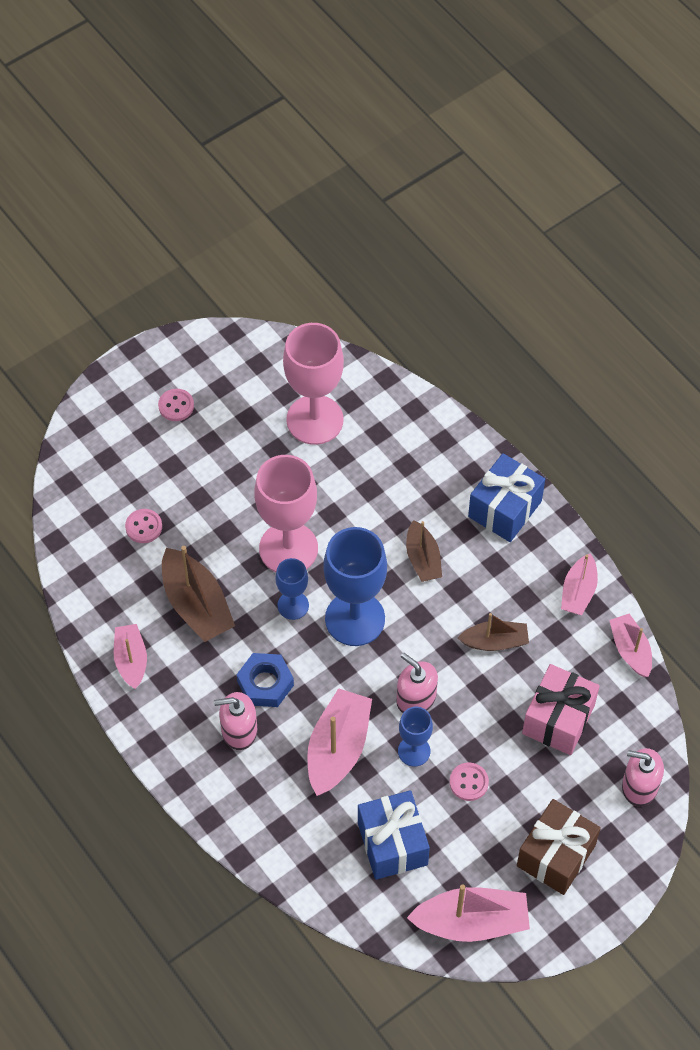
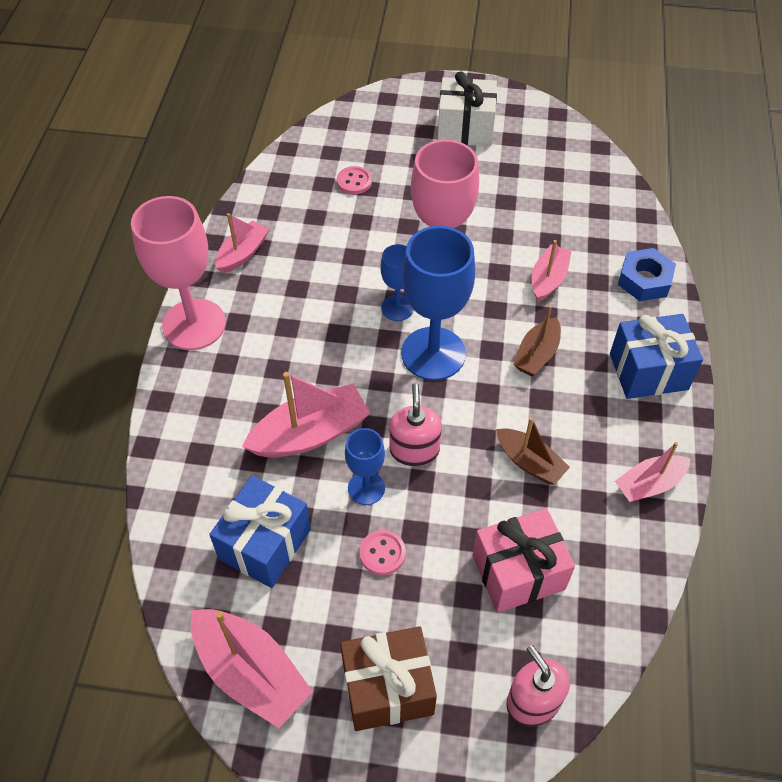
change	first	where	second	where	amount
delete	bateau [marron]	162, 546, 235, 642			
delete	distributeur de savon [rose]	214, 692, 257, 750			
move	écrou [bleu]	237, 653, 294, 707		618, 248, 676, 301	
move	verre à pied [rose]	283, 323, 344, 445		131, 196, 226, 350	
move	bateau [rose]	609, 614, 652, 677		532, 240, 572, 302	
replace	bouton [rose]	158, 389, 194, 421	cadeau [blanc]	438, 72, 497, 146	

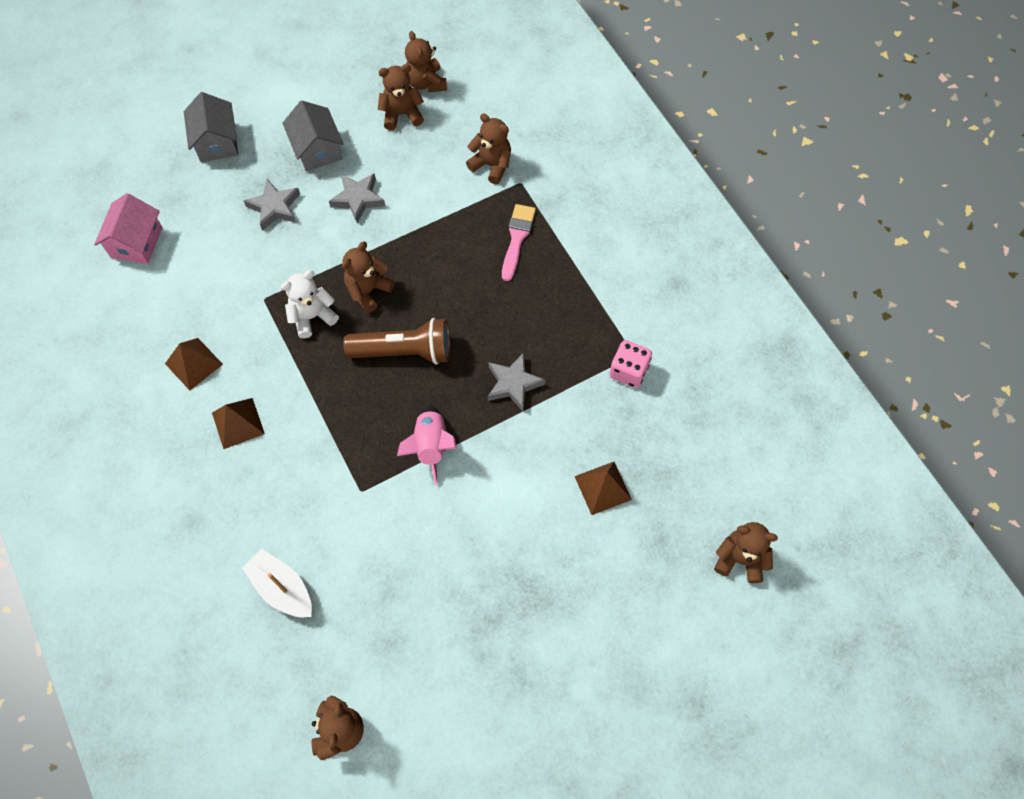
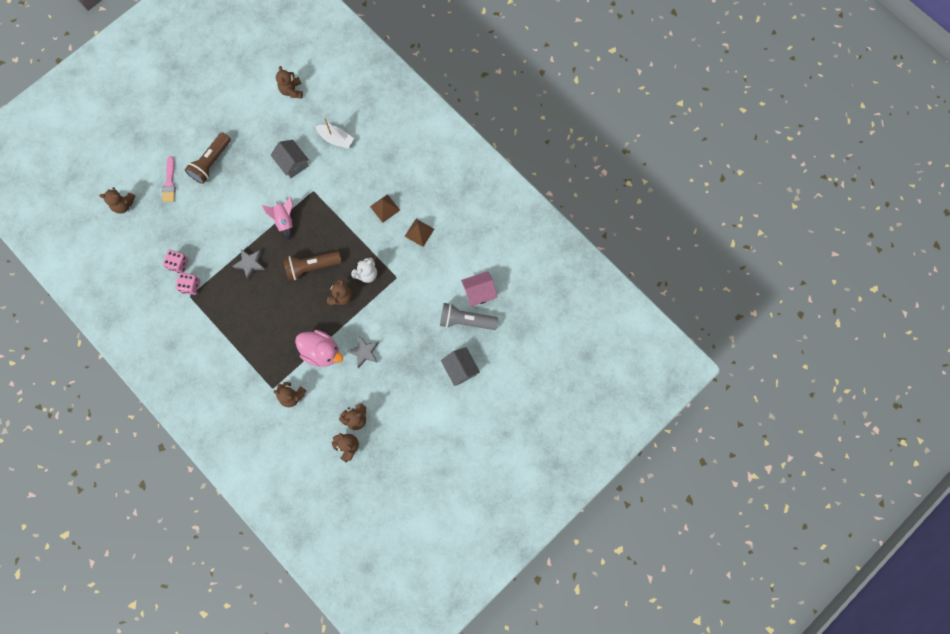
change	first	where	second	where	amount
delete	étoile [gris]	244, 179, 300, 231			
delete	pyramide [marron]	575, 462, 632, 515			
insert			dé [rose]	163, 250, 189, 273	
insert			lampe de poche [marron]	185, 132, 231, 184	
insert			canard [rose]	295, 330, 343, 367	
insert			lampe de poche [gris]	440, 303, 498, 330	
move	maison [gris]	282, 101, 343, 172		271, 140, 309, 178	
move	pinceau [rose]	502, 204, 536, 281		162, 156, 176, 202	
rotate	maison [rose]	94, 193, 163, 264		461, 271, 497, 307	75 degrees clockwise

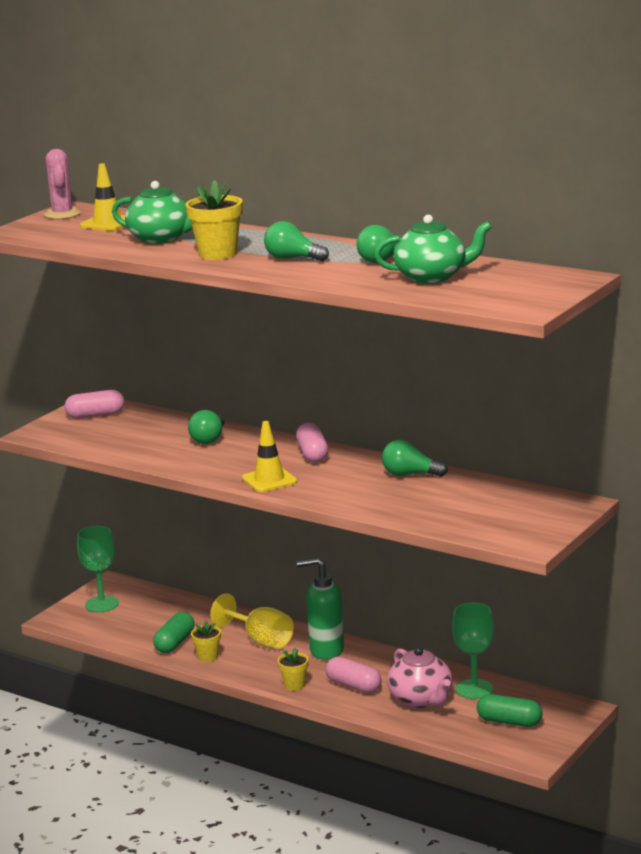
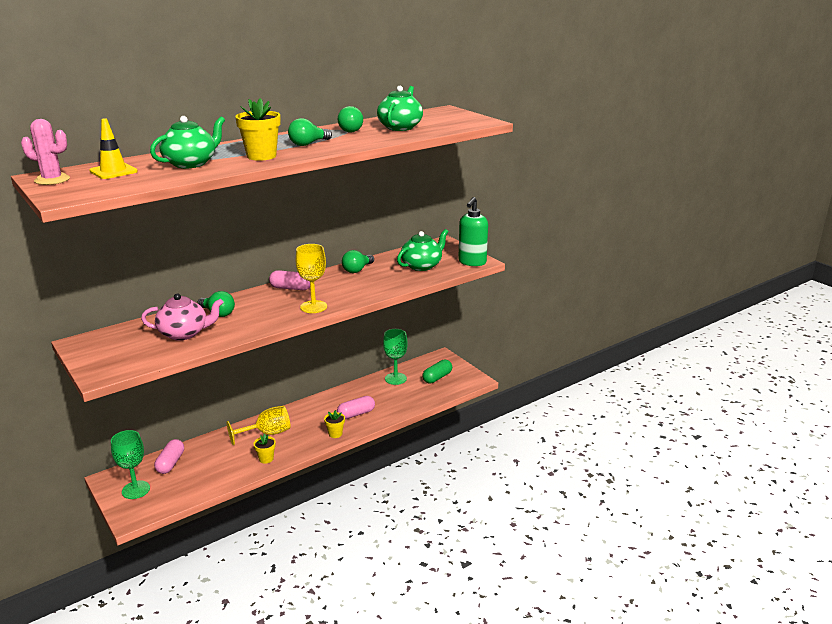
change	first	where	second	where	amount
delete	gélule [vert]	153, 612, 194, 653			
insert			théière [vert]	397, 229, 448, 271	
move	gélule [rose]	65, 390, 124, 419		154, 439, 184, 474	
move	distributeur de savon [vert]	297, 557, 344, 660		458, 197, 488, 266	
move	théière [rose]	387, 647, 452, 708		141, 294, 223, 340	
replace	cône de chantier [jaune]	242, 421, 297, 492	verre à pied [jaune]	296, 244, 327, 313	

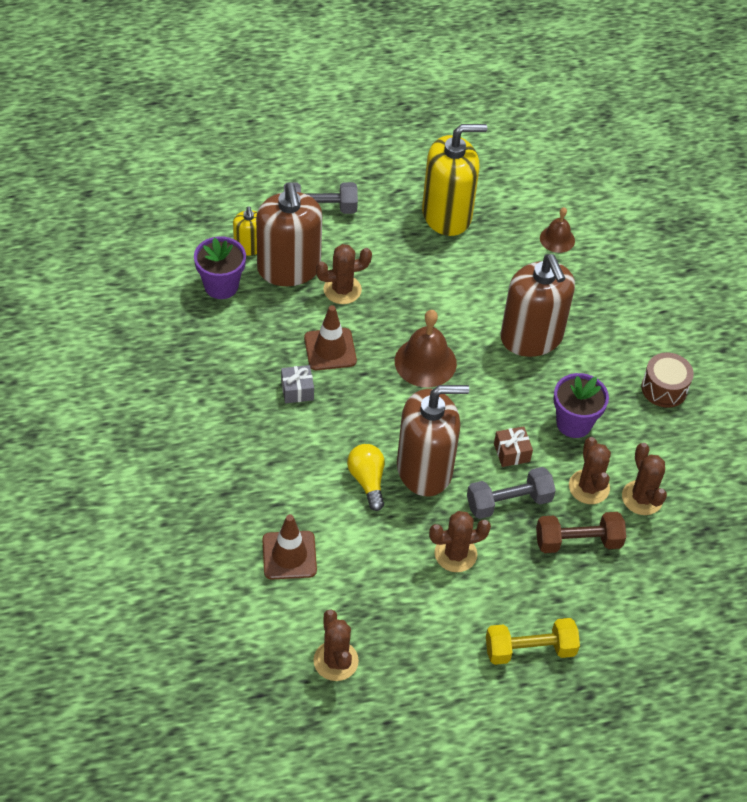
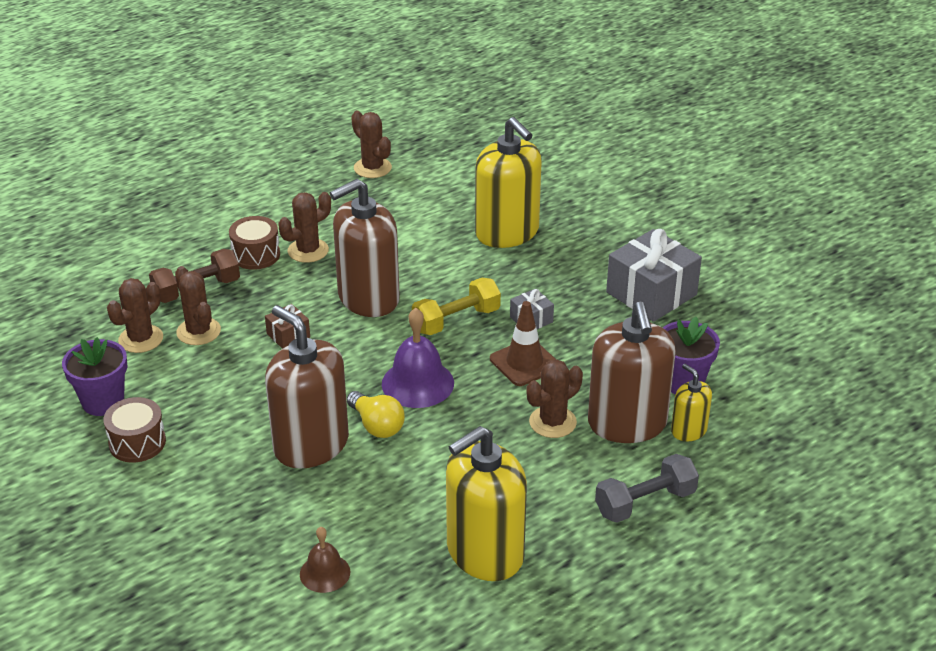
change	first	where	second	where	amount
delete	cône de chantier [marron]	262, 514, 317, 579			
delete	haltère [gris]	467, 467, 556, 519			
insert			tambour [marron]	229, 216, 280, 270	
insert			distributeur de savon [jaune]	475, 117, 542, 248	
insert			cadeau [gris]	606, 229, 702, 322	
move	ampoule [jaune]	347, 444, 385, 511		347, 391, 405, 438	
move	haltère [jaune]	486, 618, 580, 665		412, 278, 501, 335	
move	pot de fleurs [violet]	553, 373, 609, 438		62, 337, 127, 416	
recolor	cloche [marron]	395, 310, 457, 387	cloche [violet]	382, 308, 454, 408	
rotate	distributeur de savon [marron]	256, 183, 322, 286		588, 302, 676, 443	150 degrees counterclockwise
rotate	cactus [marron]	622, 443, 667, 515		107, 278, 163, 353	75 degrees clockwise

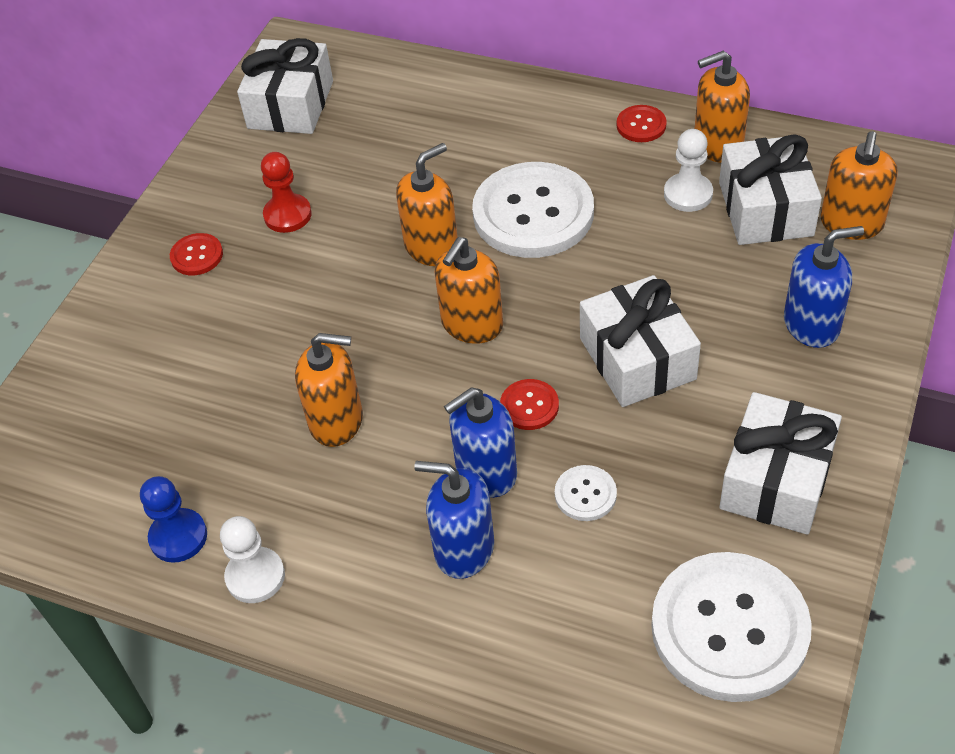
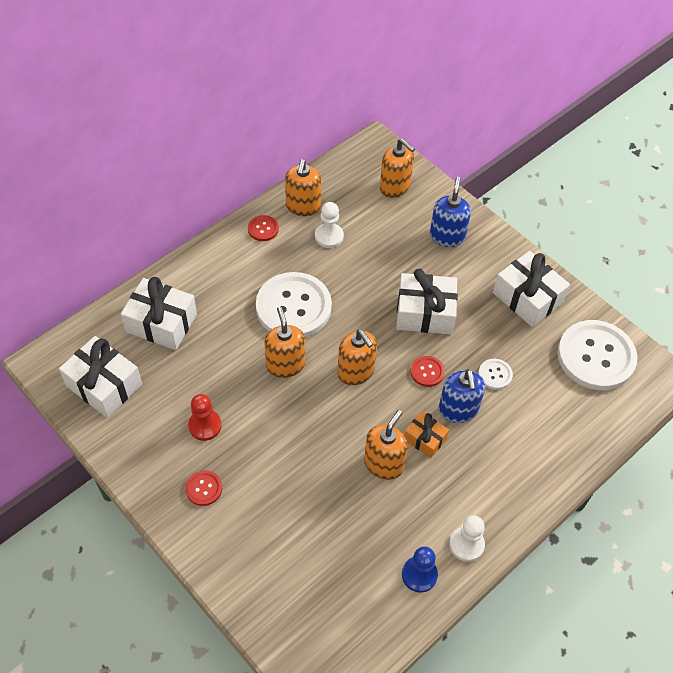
change	first	where	second	where	amount
delete	distributeur de savon [bleu]	414, 461, 494, 579			
insert			cadeau [orange]	404, 411, 449, 458	
move	cadeau [blanc]	719, 134, 822, 245		121, 277, 197, 350	

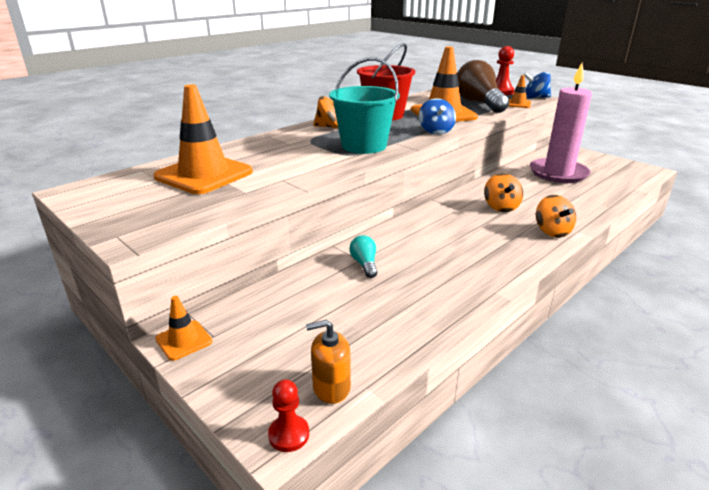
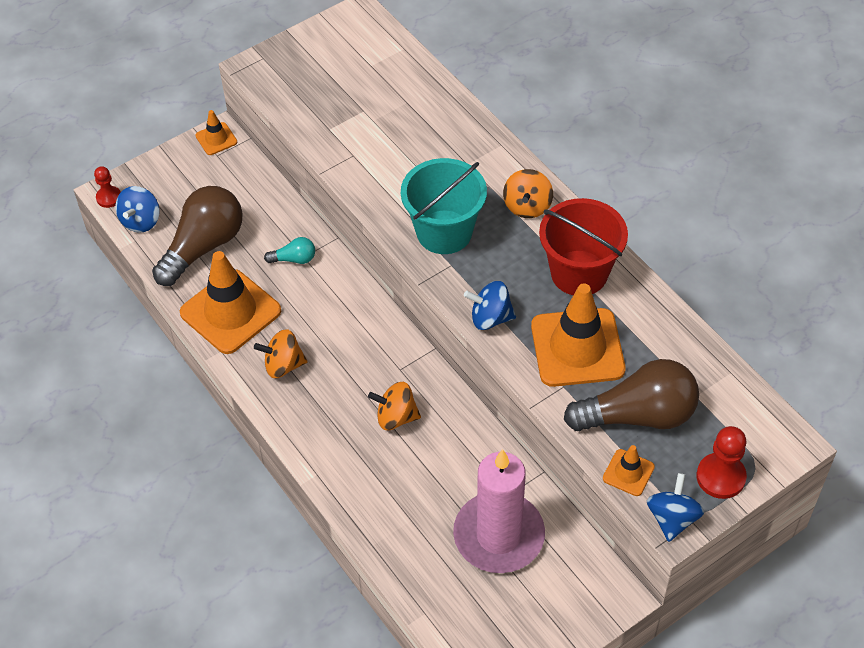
change	first	where	second	where	amount
insert			ampoule [marron]	152, 186, 243, 286	
move	cône de chantier [orange]	154, 84, 253, 194		180, 251, 281, 354	
move	toupie [orange]	536, 195, 576, 238		254, 329, 308, 378	
replace	distributeur de savon [orange]	306, 320, 351, 404	toupie [bleu]	116, 186, 159, 233	

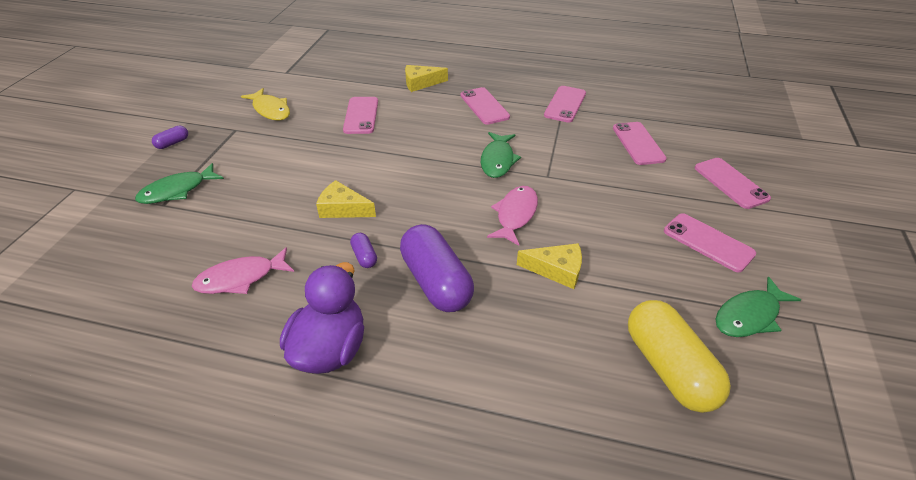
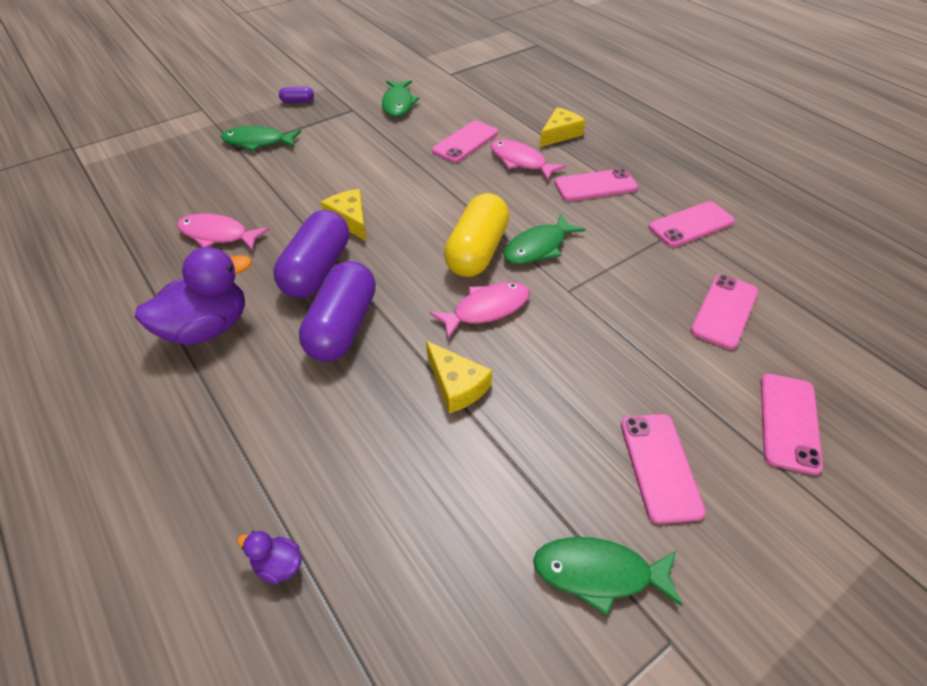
change	first	where	second	where	amount
insert			canard [violet]	237, 531, 302, 584	
insert			poisson [rose]	491, 139, 566, 181	
move	gélule [jaune]	628, 300, 731, 413		444, 193, 509, 277	
recolor	poisson [jaune]	241, 88, 290, 120	poisson [vert]	382, 80, 420, 117	
rotate	fromage [jaune]	405, 65, 448, 92		540, 107, 586, 147	105 degrees clockwise
rotate	téléphone [rose]	461, 87, 510, 125		555, 168, 638, 201	60 degrees clockwise
resize	gélule [violet]	350, 233, 377, 268		274, 210, 349, 298	x2.31

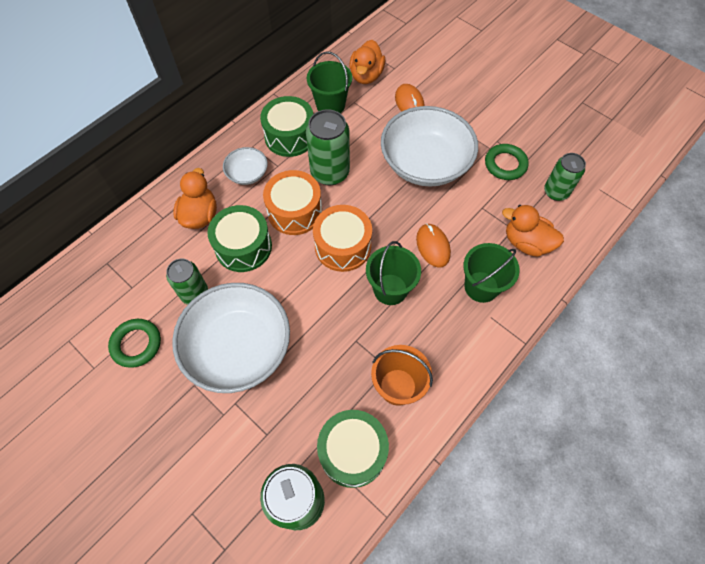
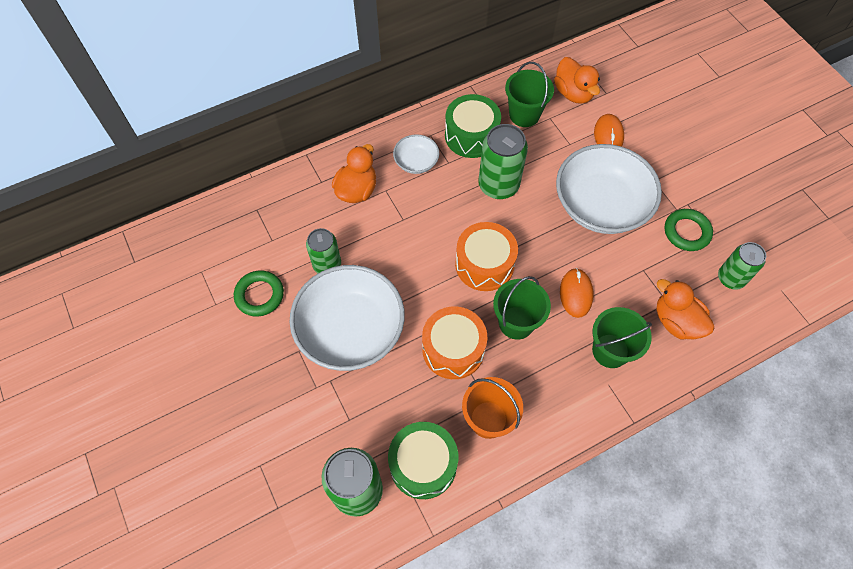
change	first	where	second	where	amount
delete	tambour [vert]	207, 205, 272, 272			
move	tambour [orange]	263, 170, 322, 235		422, 306, 488, 379	
rotate	canard [orange]	350, 40, 385, 84		554, 57, 600, 104	60 degrees counterclockwise

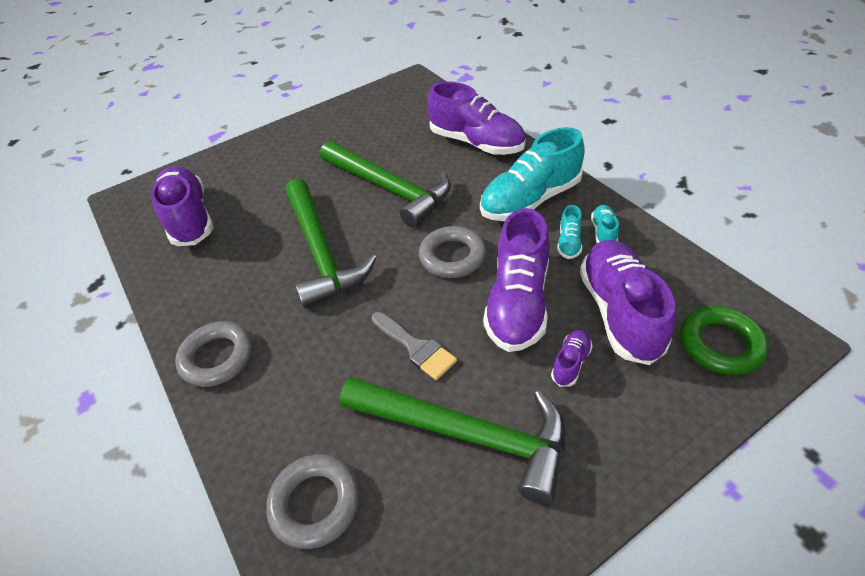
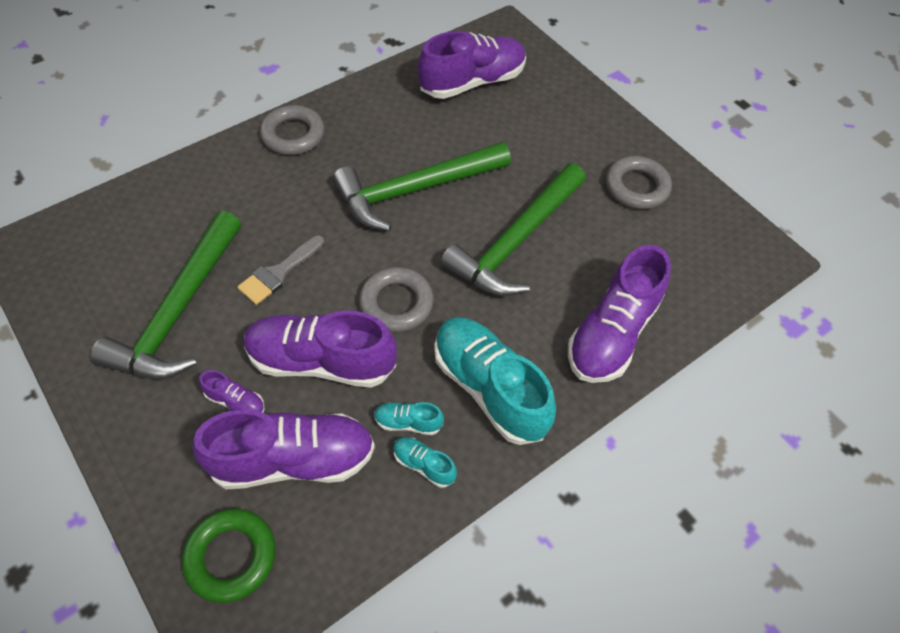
change	first	where	second	where	amount
move	anneau [gris]	266, 454, 360, 549		606, 156, 672, 209	
rotate	chaussure [turquoise]	591, 205, 619, 243		393, 437, 457, 488	150 degrees counterclockwise

